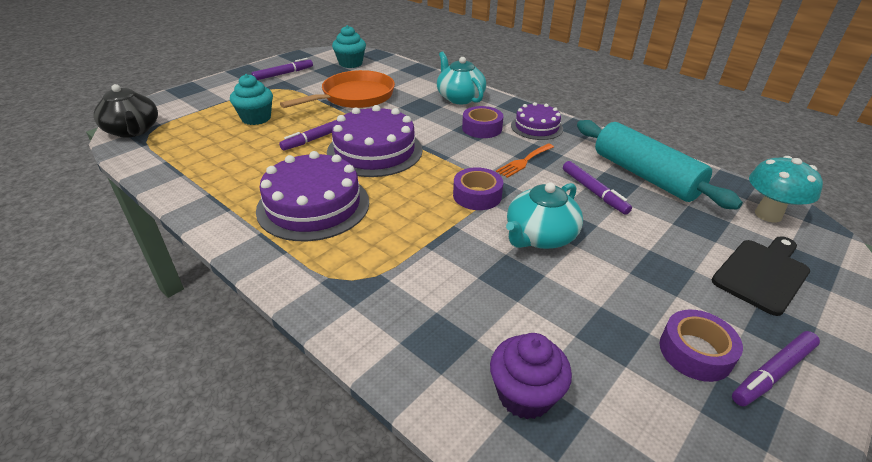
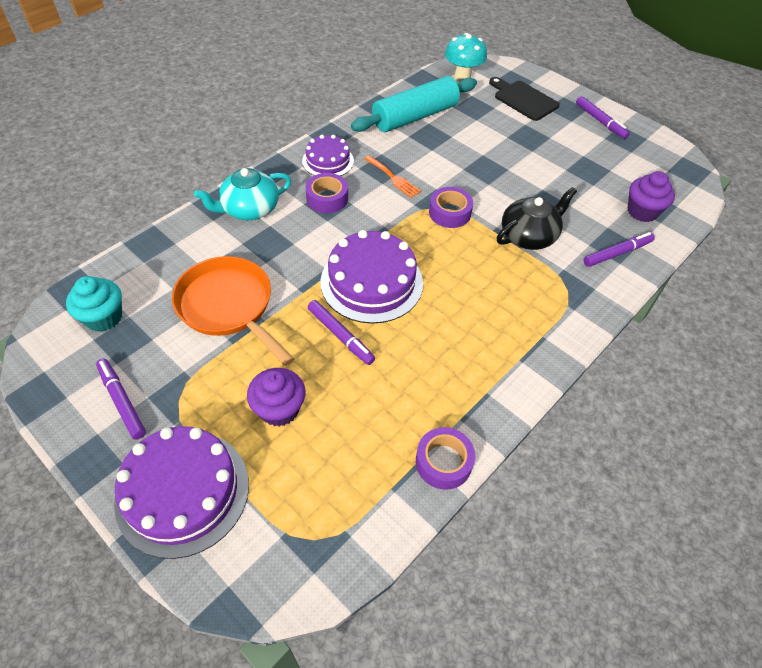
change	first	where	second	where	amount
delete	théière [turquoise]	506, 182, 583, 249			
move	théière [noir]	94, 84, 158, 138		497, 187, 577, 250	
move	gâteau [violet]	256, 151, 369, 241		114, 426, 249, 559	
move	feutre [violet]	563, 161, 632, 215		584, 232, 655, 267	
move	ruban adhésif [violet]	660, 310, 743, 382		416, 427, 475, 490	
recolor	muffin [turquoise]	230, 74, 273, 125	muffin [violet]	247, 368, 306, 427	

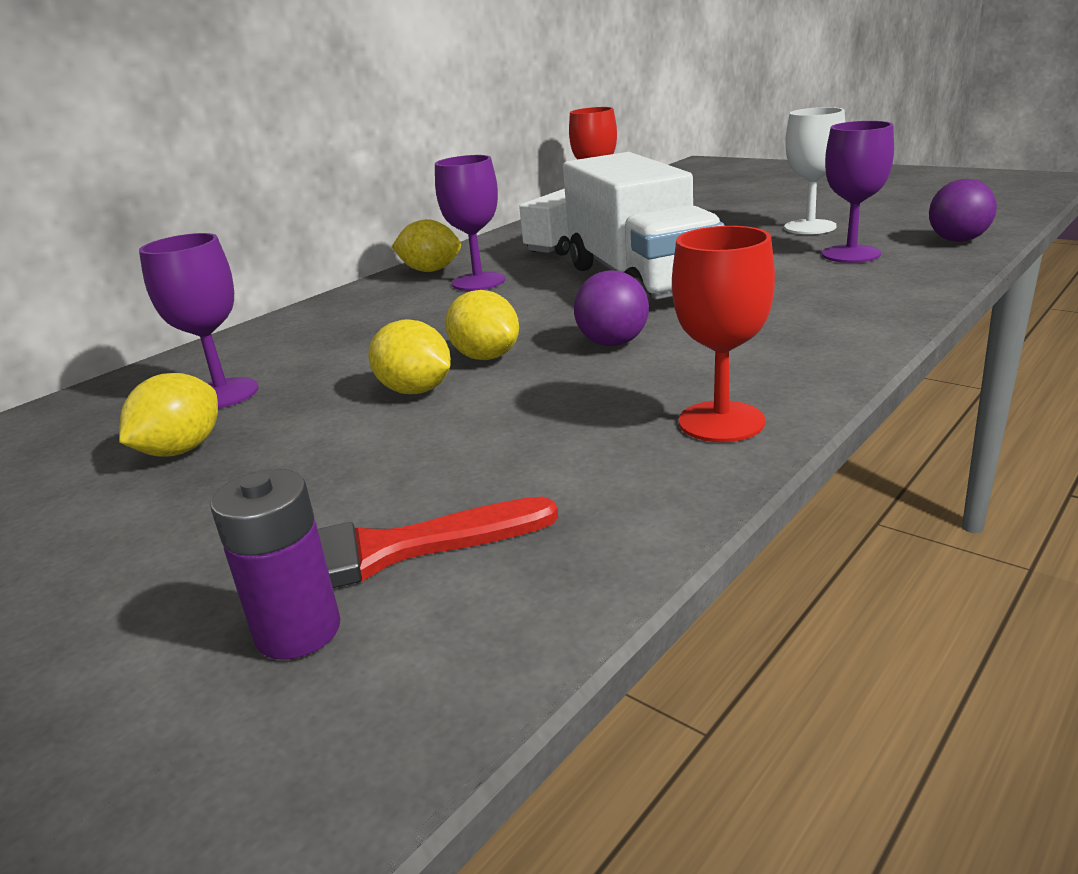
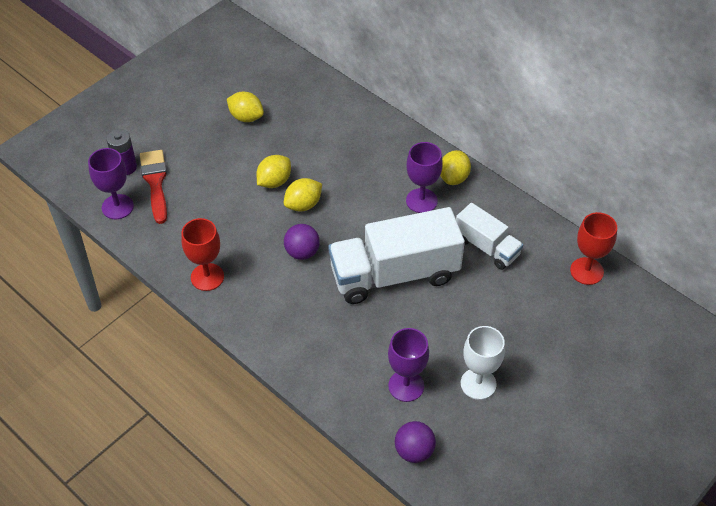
change	first	where	second	where	amount
move	verre à pied [violet]	139, 233, 259, 409		88, 148, 134, 219	

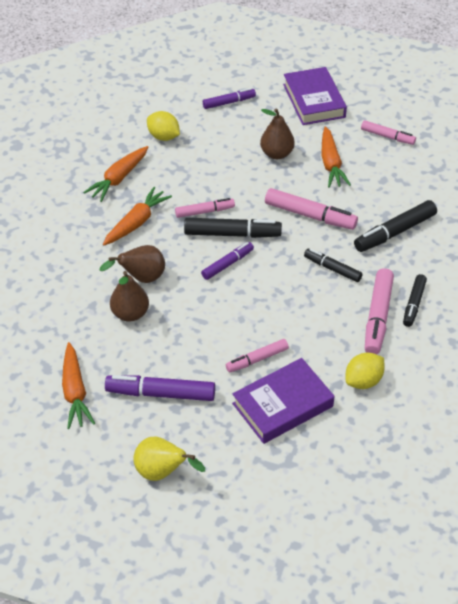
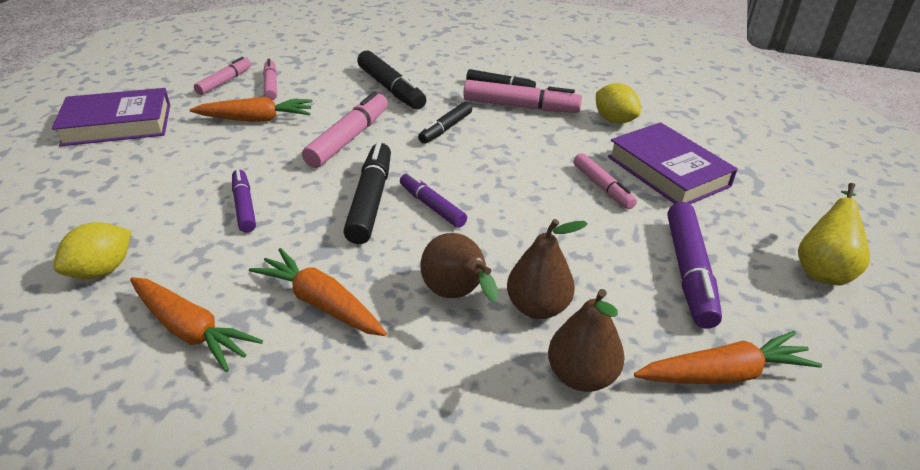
change	first	where	second	where	amount
move	feutre [rose]	175, 198, 235, 218		263, 59, 277, 100	
move	feutre [violet]	203, 88, 256, 109		232, 169, 256, 233	
move	poire [marron]	260, 108, 295, 159		548, 289, 625, 392	

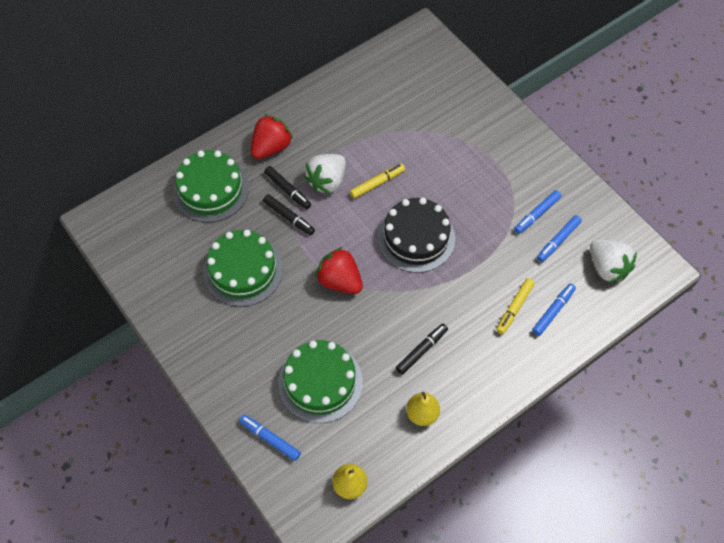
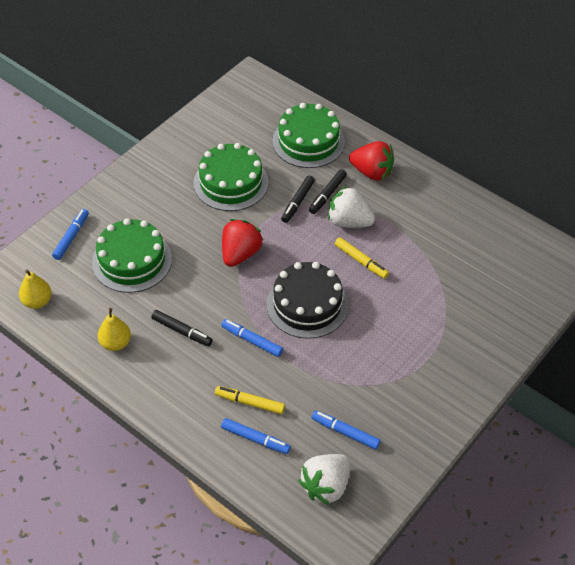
change	first	where	second	where	amount
move	feutre [bleu]	514, 190, 562, 234		221, 319, 283, 357	

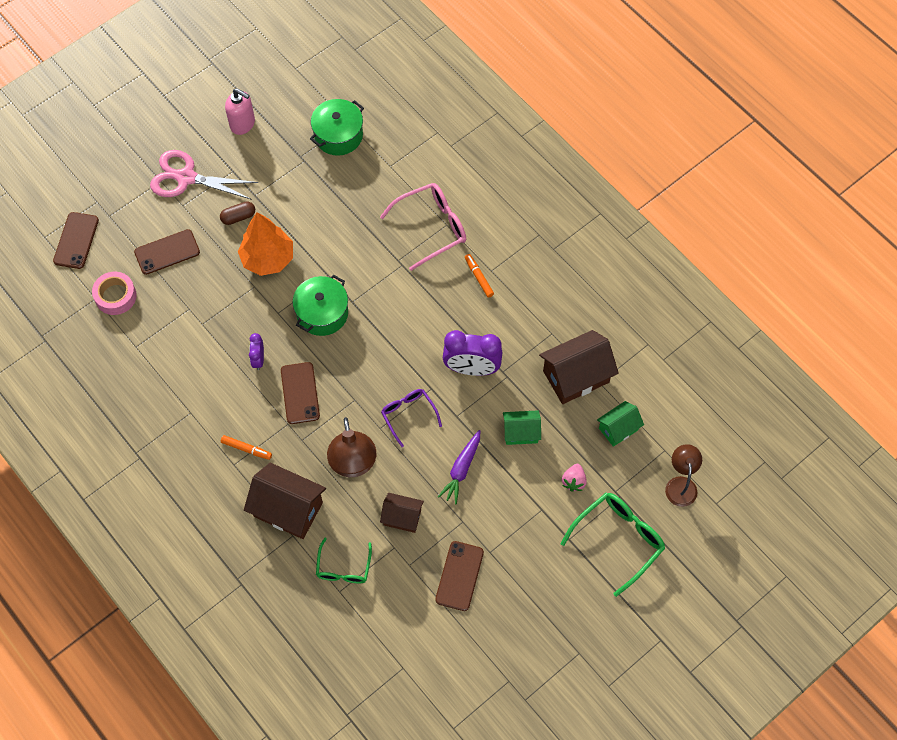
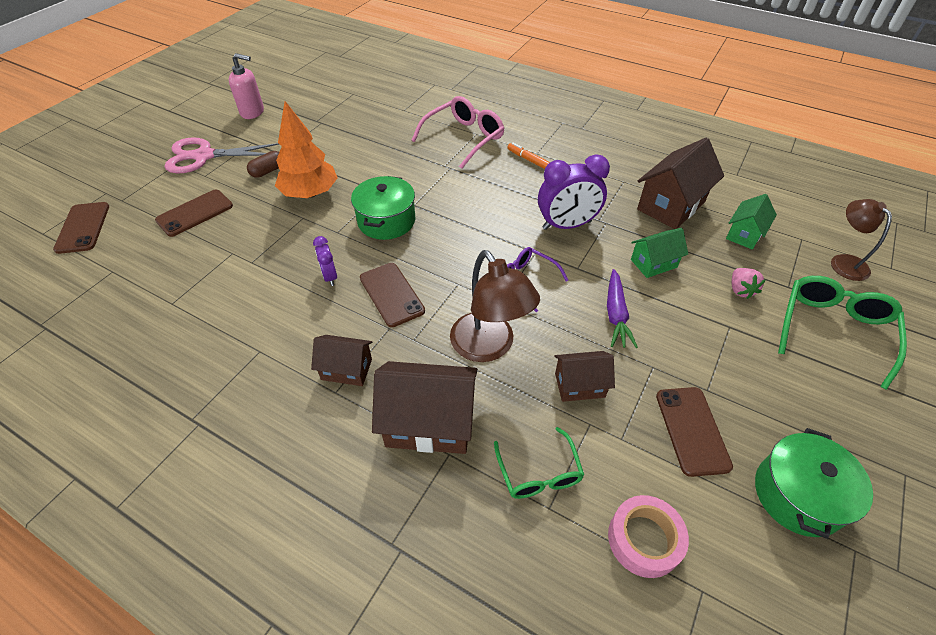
change	first	where	second	where	amount
move	ruban adhésif [rose]	92, 272, 137, 315		608, 495, 689, 578	
move	marmite [vert]	310, 99, 364, 156		755, 428, 873, 539	
replace	feutre [orange]	221, 435, 272, 460	maison [marron]	311, 335, 373, 386	

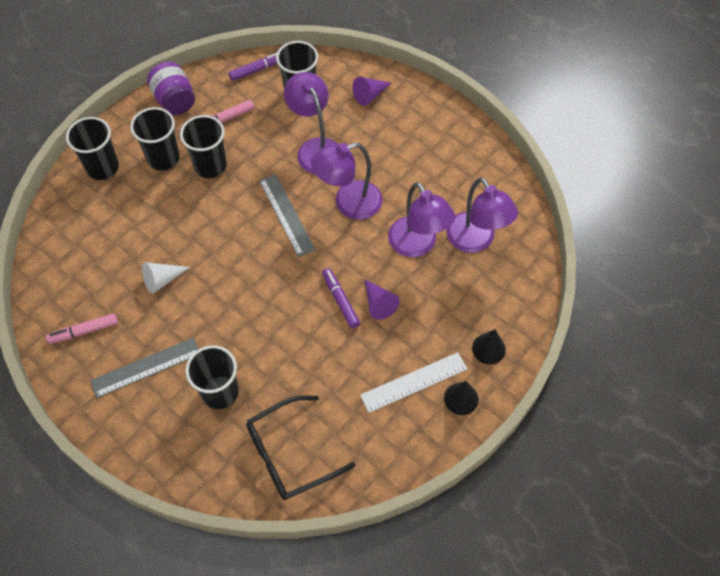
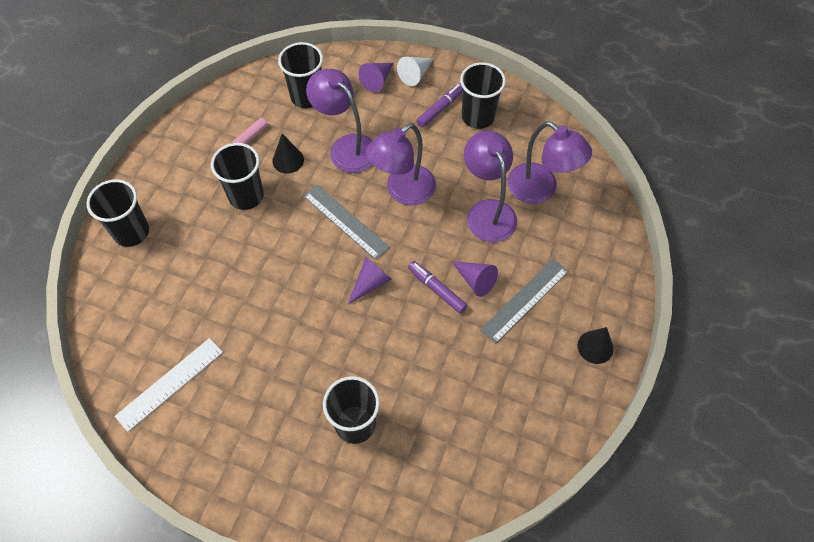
change	first	where	second	where	amount
delete	feutre [rose]	46, 313, 118, 344			
delete	bocal [violet]	147, 62, 195, 115			
delete	lunettes [noir]	246, 395, 355, 500			
insert			cône [violet]	348, 257, 392, 304	
move	règle [gris]	90, 338, 199, 398		480, 259, 569, 343	
move	gobelet [noir]	130, 107, 180, 170		460, 62, 506, 129	
move	cône [blanc]	142, 262, 190, 294		397, 57, 433, 86	
move	feutre [violet]	228, 53, 277, 81		416, 83, 463, 128	
move	règle [blanc]	360, 352, 467, 413		115, 338, 223, 432	
move	cône [noir]	472, 329, 506, 365		272, 134, 304, 174	
rotate	lampe [violet]	388, 182, 455, 257		464, 130, 517, 242	150 degrees counterclockwise

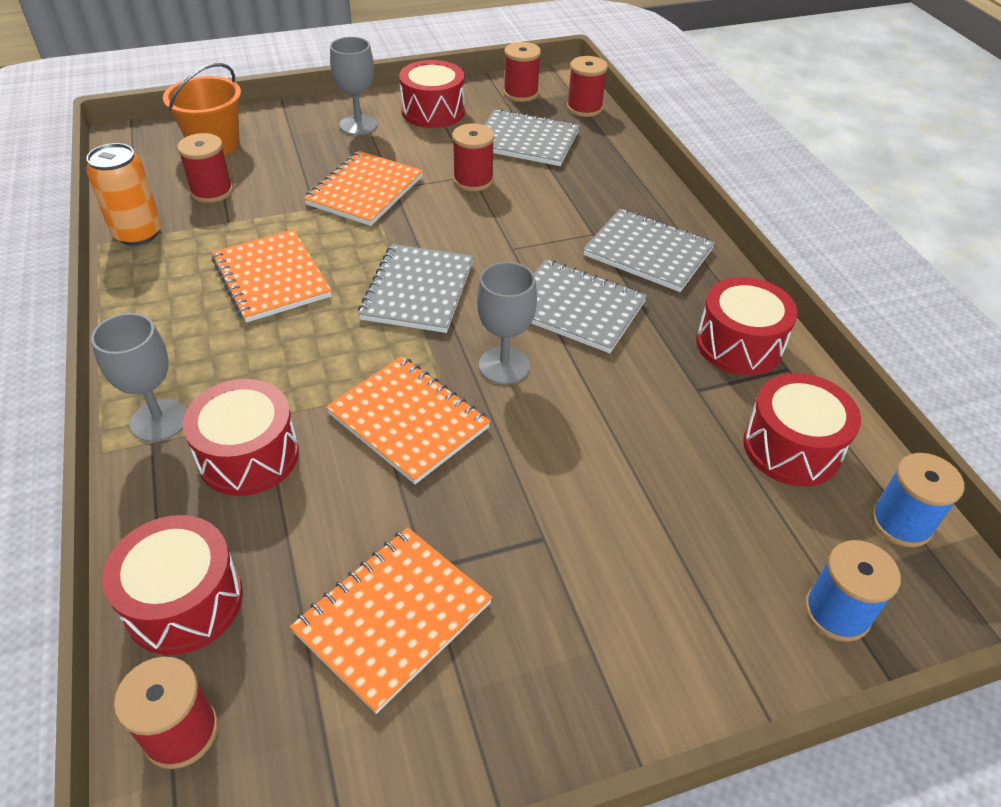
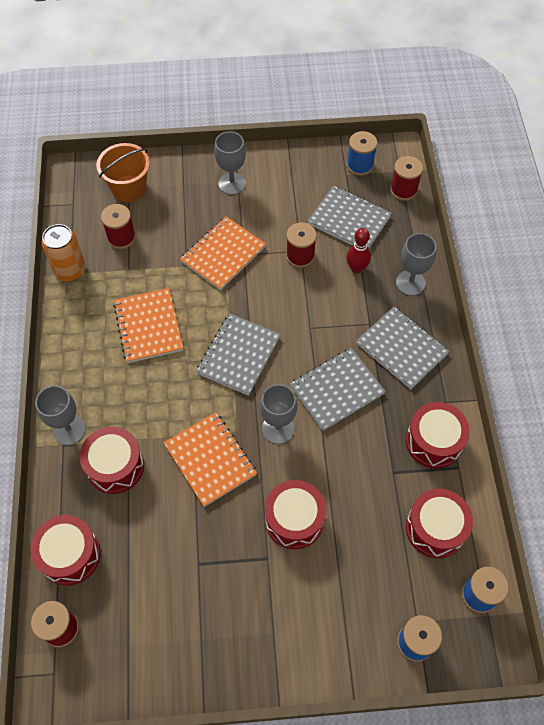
change	first	where	second	where	amount
delete	carnet [orange]	290, 527, 493, 714			
insert			quille [rouge]	346, 228, 371, 273	
insert			verre à pied [gris]	396, 233, 437, 296	
move	tambour [rouge]	399, 60, 465, 128		265, 480, 326, 549	
recolor	bobine [rouge]	503, 42, 541, 102	bobine [bleu]	347, 131, 377, 176	
rotate	carnet [gris]	531, 260, 647, 353		290, 348, 386, 431	75 degrees counterclockwise

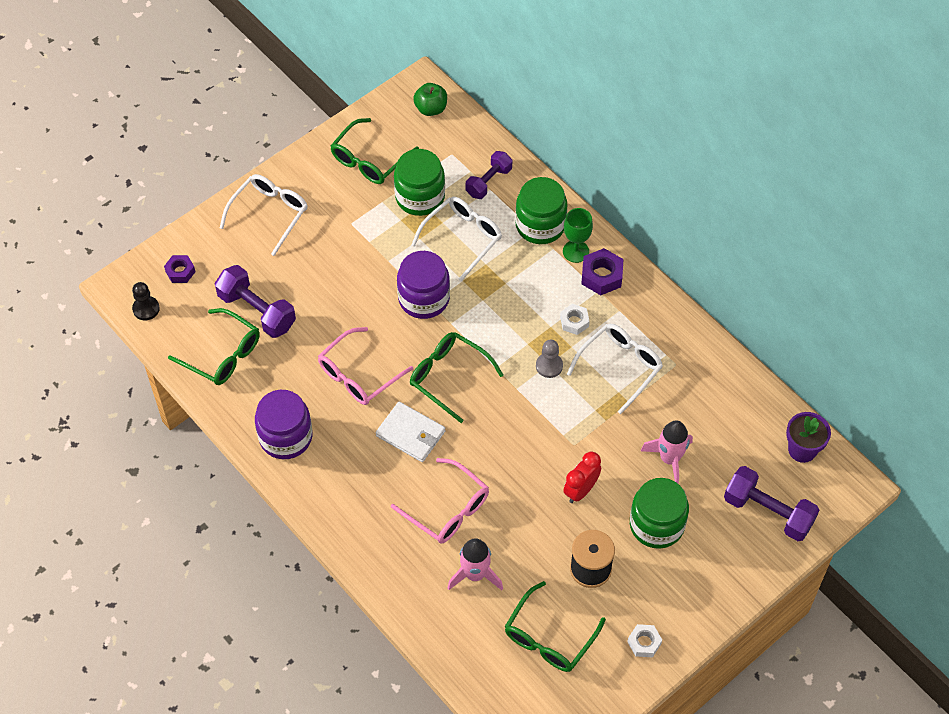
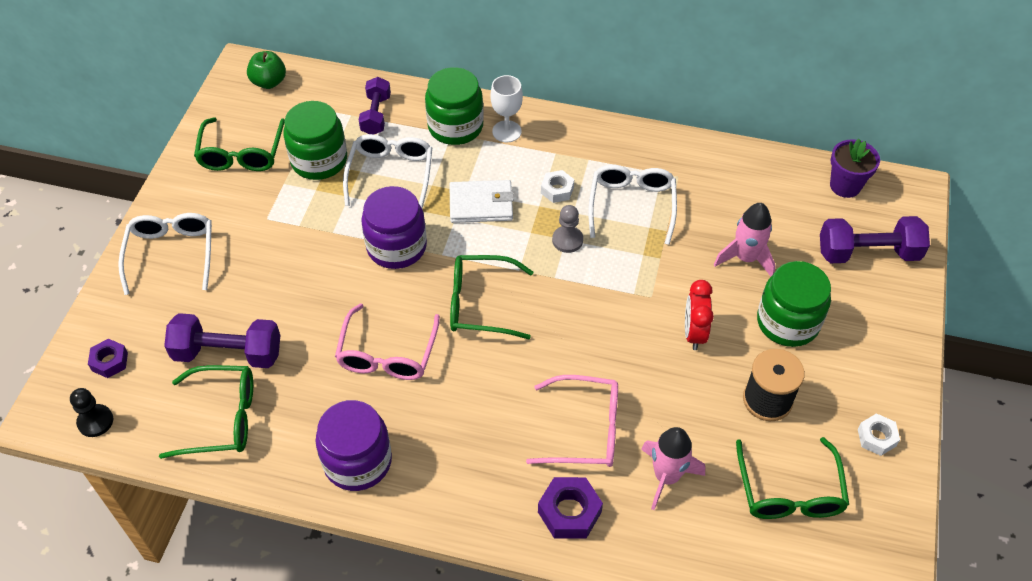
change	first	where	second	where	amount
move	portefeuille [blanc]	376, 402, 445, 462		449, 180, 514, 223	
move	écrou [violet]	581, 248, 624, 295		538, 477, 603, 539	
recolor	verre à pied [vert]	563, 208, 593, 263	verre à pied [blanc]	490, 75, 523, 142	

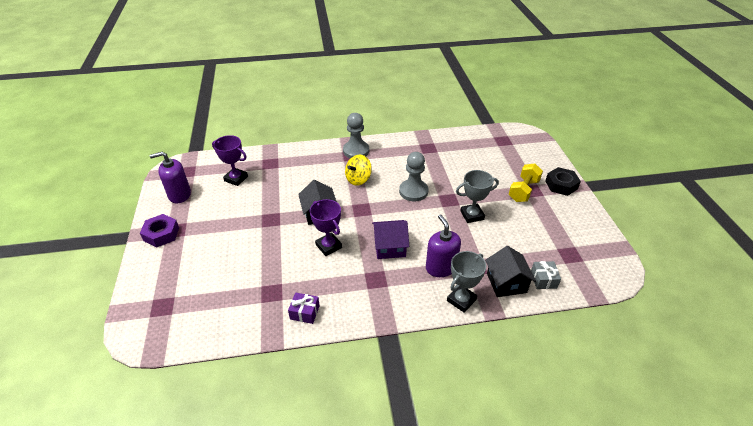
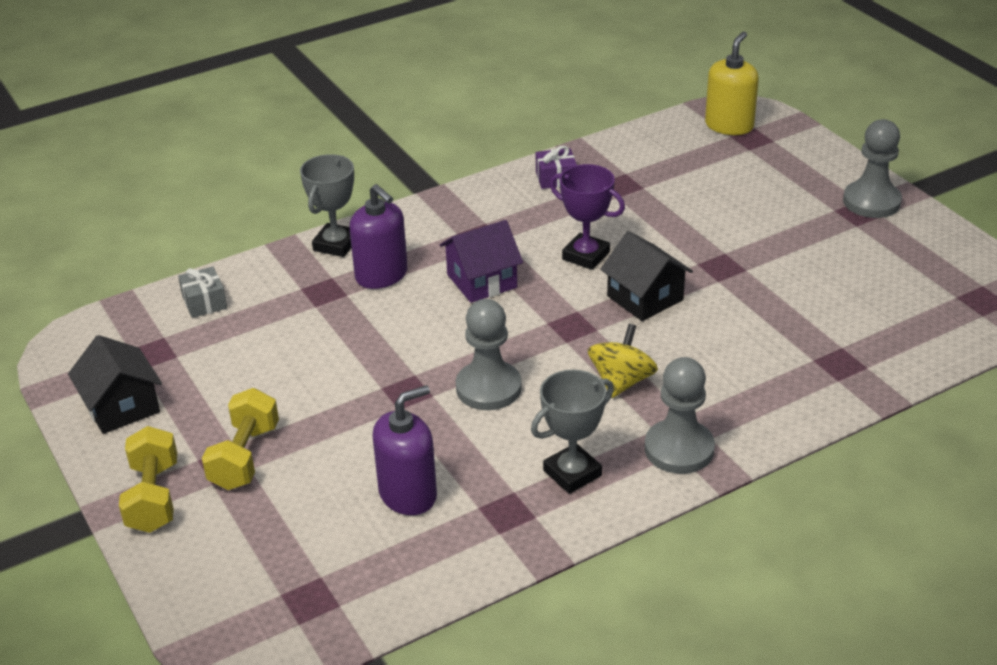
change	first	where	second	where	amount
delete	trophée [violet]	212, 135, 248, 186			
insert			distributeur de savon [jaune]	705, 32, 759, 135	
move	distributeur de savon [violet]	150, 152, 191, 203		372, 385, 437, 515	
move	trophée [gris]	456, 170, 499, 223		531, 370, 614, 494	
move	maison [noir]	485, 246, 536, 297		68, 335, 162, 434	
replace	écrou [violet]	140, 214, 179, 247	pion [gris]	843, 119, 902, 218	
replace	écrou [noir]	545, 167, 581, 196	haltère [jaune]	119, 426, 177, 533	

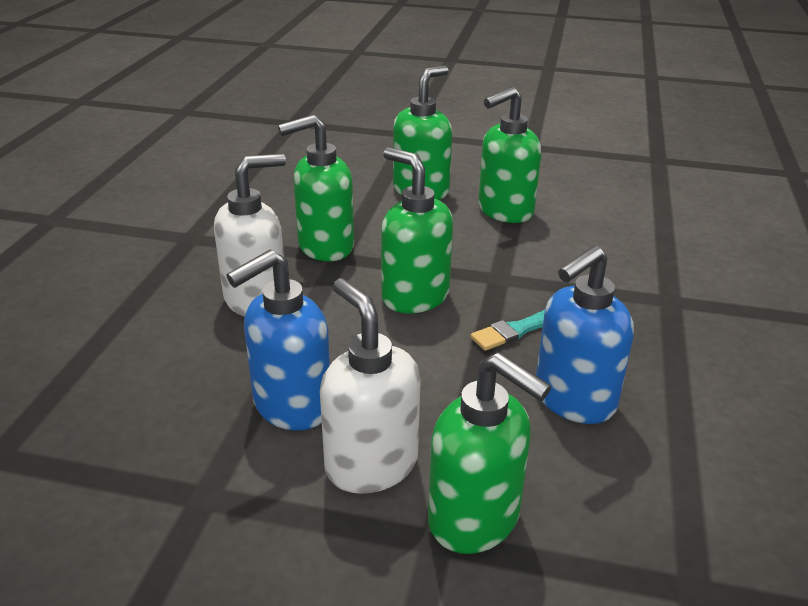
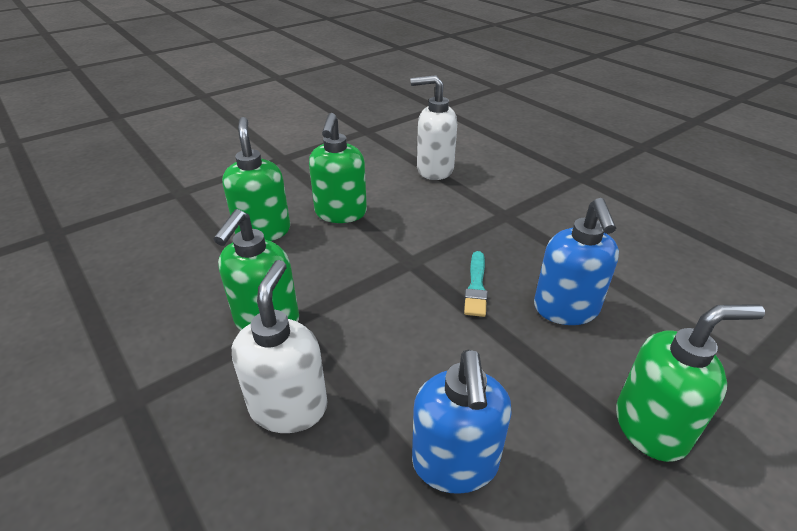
change	first	where	second	where	amount
delete	distributeur de savon [vert]	381, 147, 453, 314			
move	distributeur de savon [blanc]	320, 278, 421, 494		411, 75, 457, 180	

